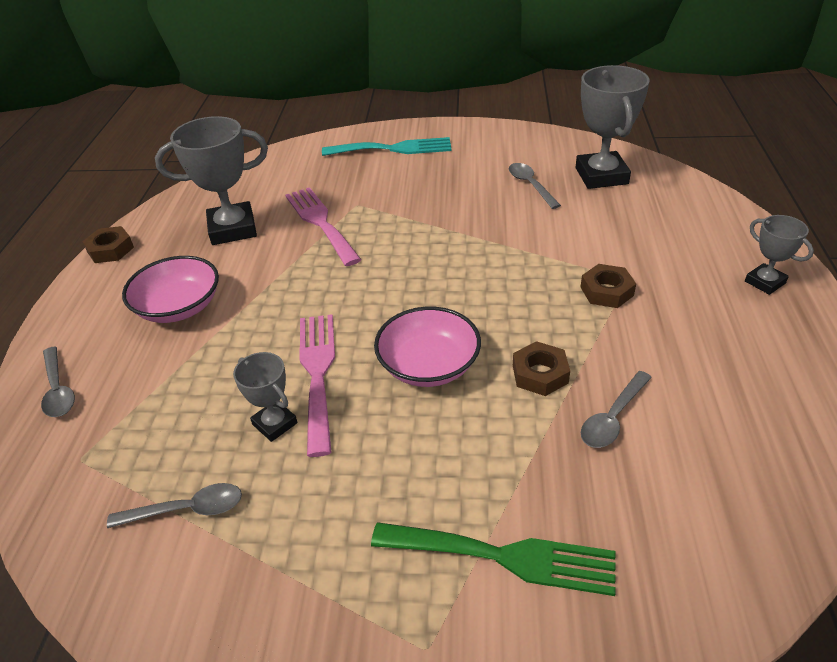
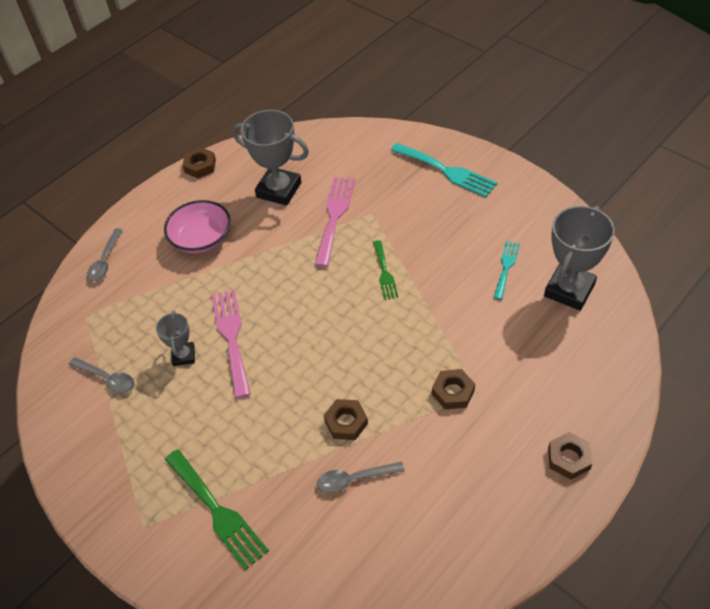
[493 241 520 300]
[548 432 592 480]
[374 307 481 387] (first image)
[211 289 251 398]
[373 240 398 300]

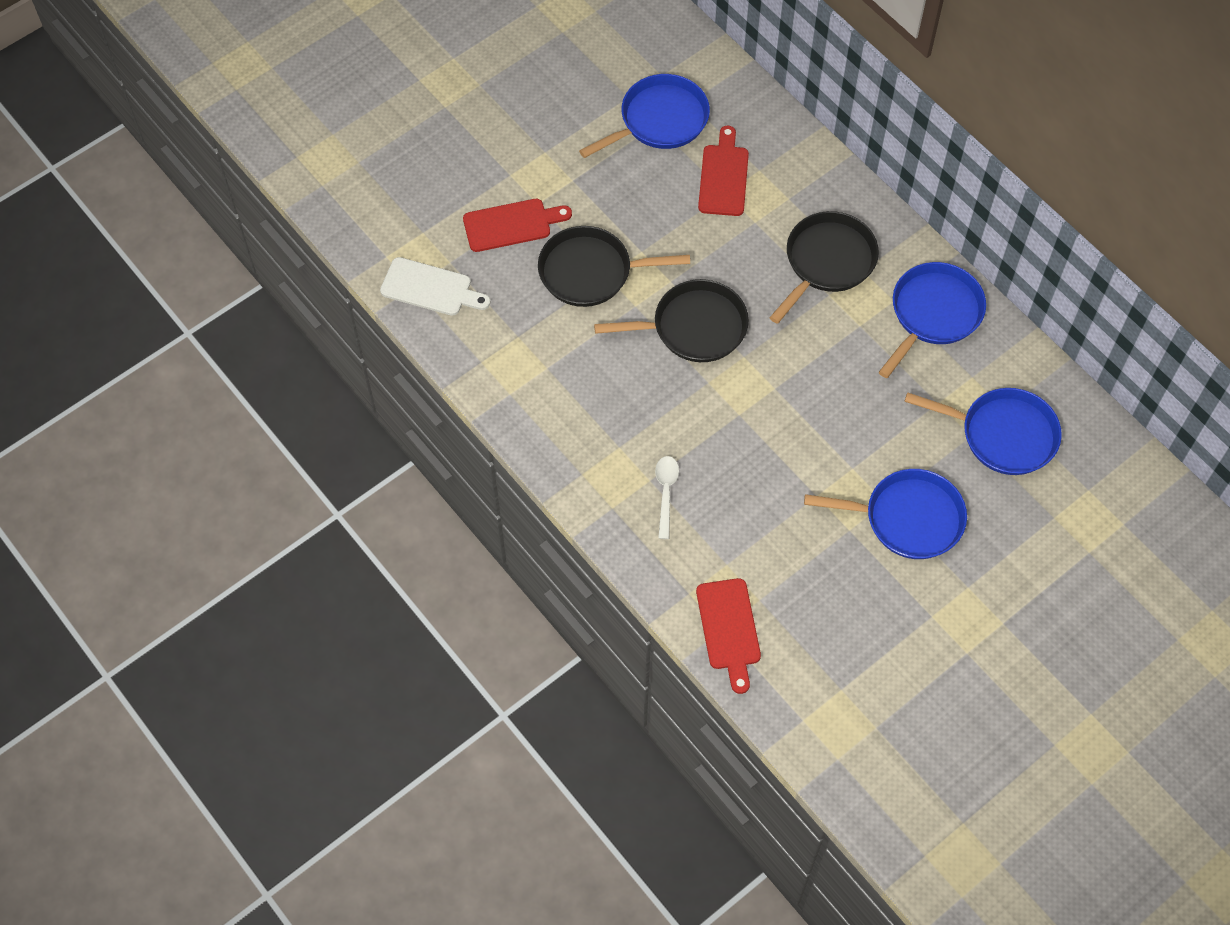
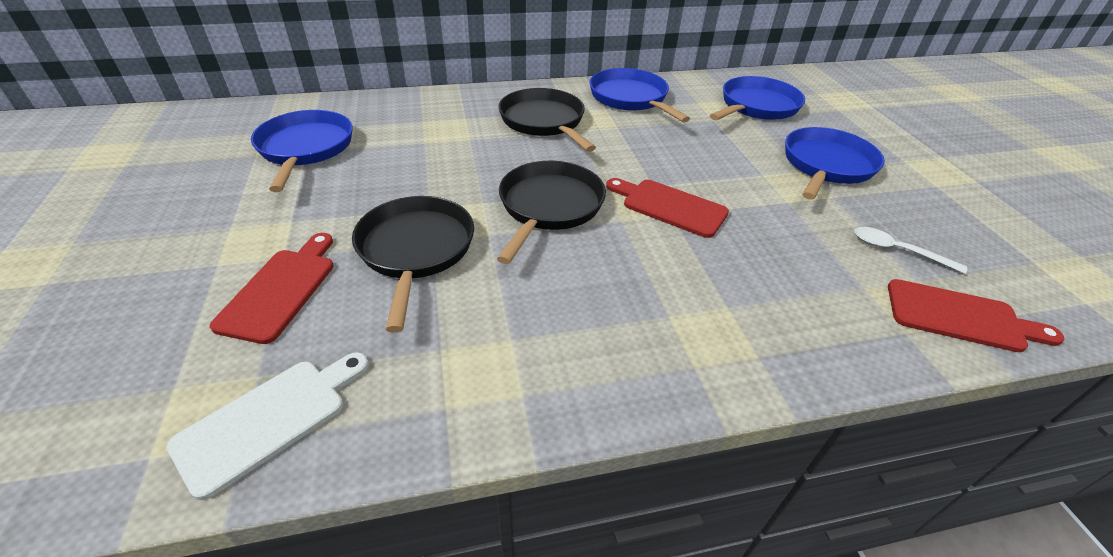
[606 178 729 238]
[352 196 474 333]
[854 227 967 274]

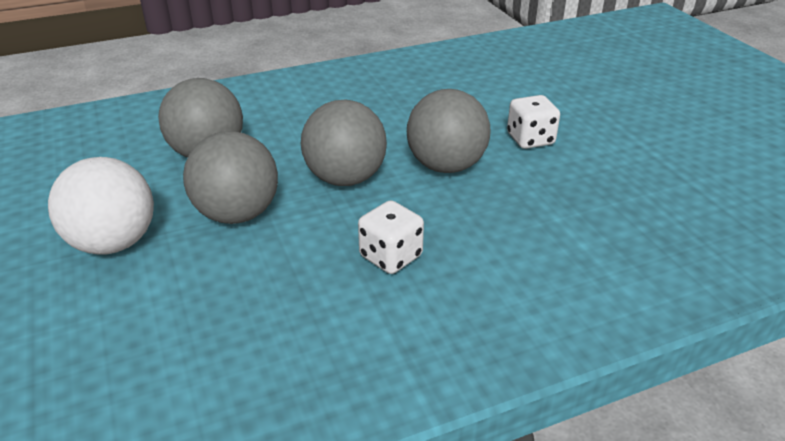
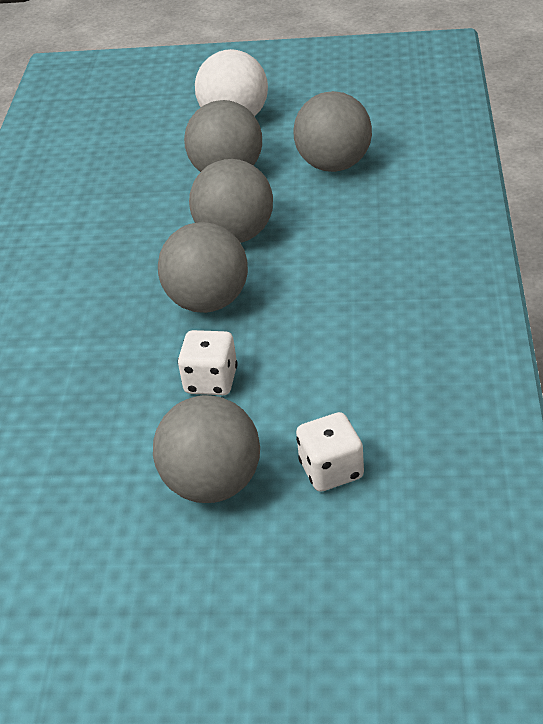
[296 412 364 492]
[153 395 260 503]

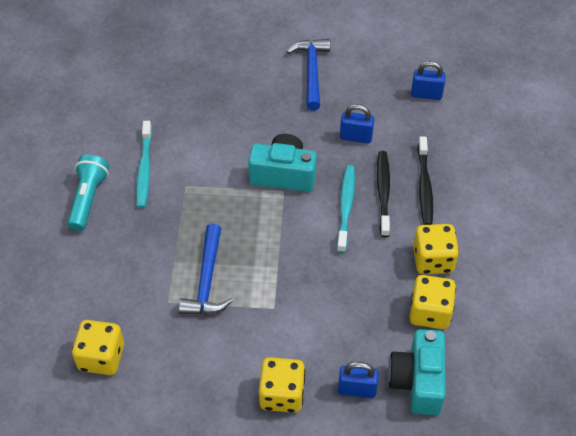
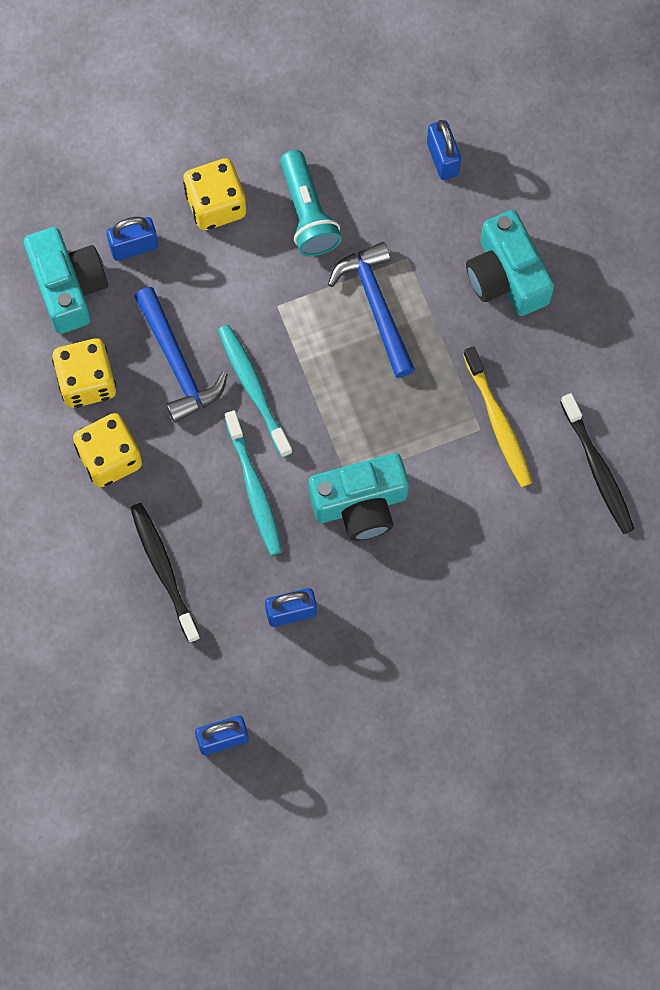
[134 287 227 423]
[218 325 293 458]
[560 393 634 534]
[280 150 342 256]
[427 120 461 180]
[466 210 554 316]
[463 346 532 487]

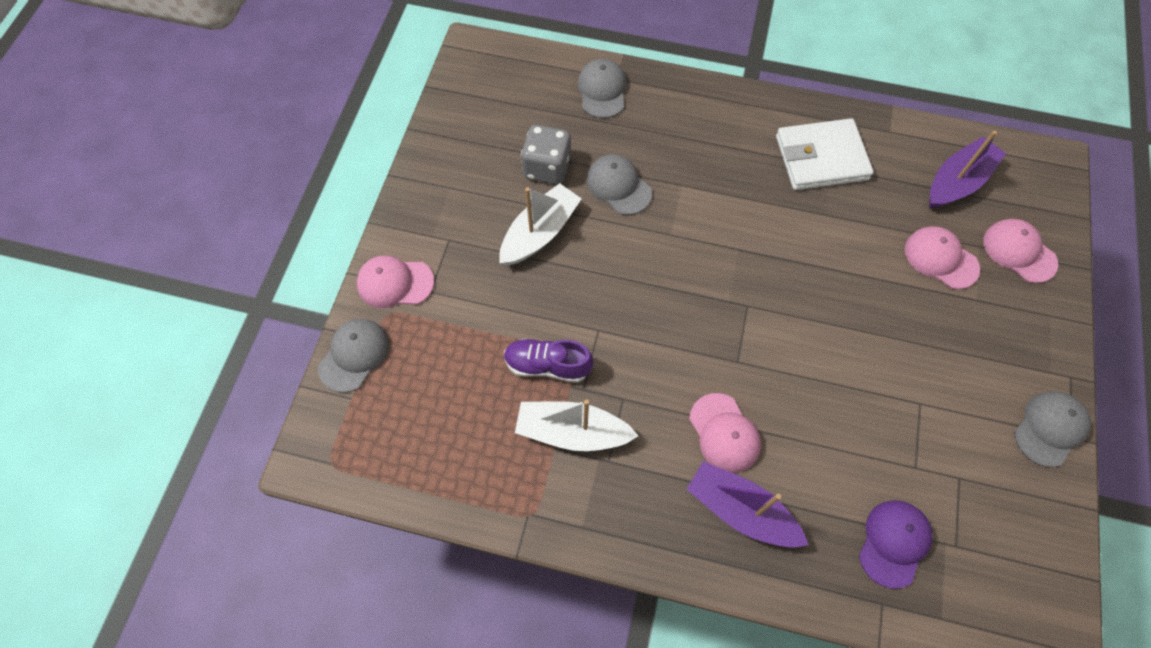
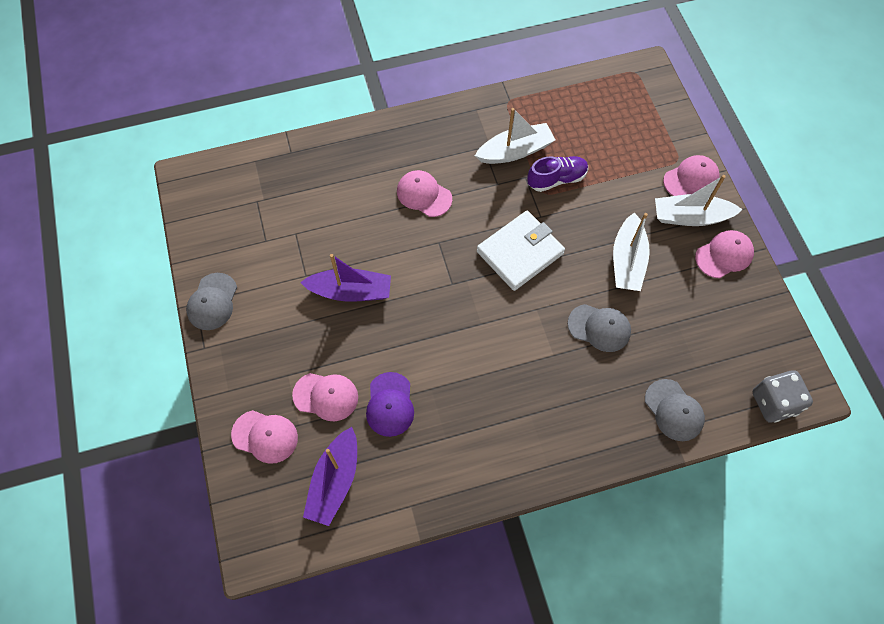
[477 211 565 291]
[753 370 813 423]
[318 319 390 393] (first image)
[300 254 391 302]
[366 372 414 437]
[655 175 743 226]
[695 230 754 278]

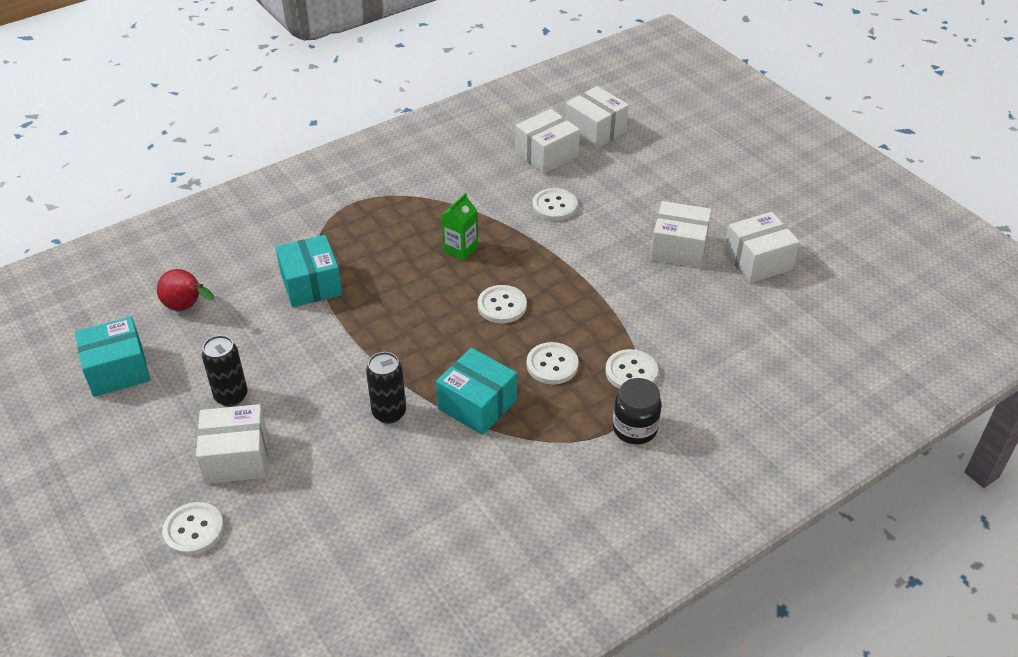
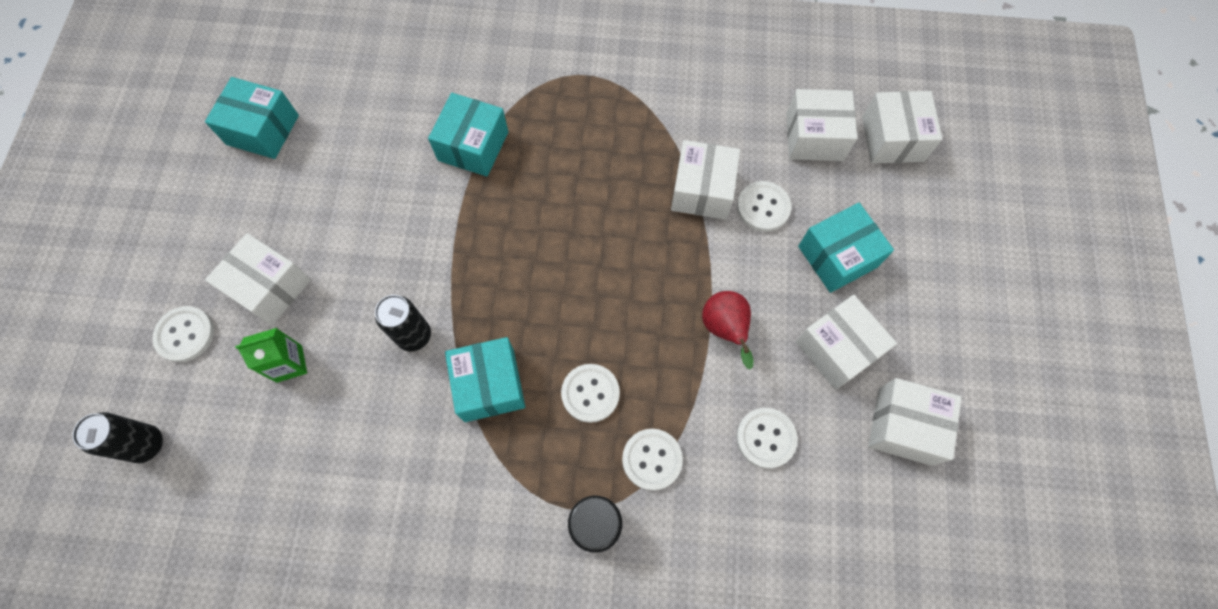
[235 328 307 383]
[702 291 753 370]
[736 408 798 469]
[72 412 163 463]
[671 140 740 220]
[798 203 894 293]

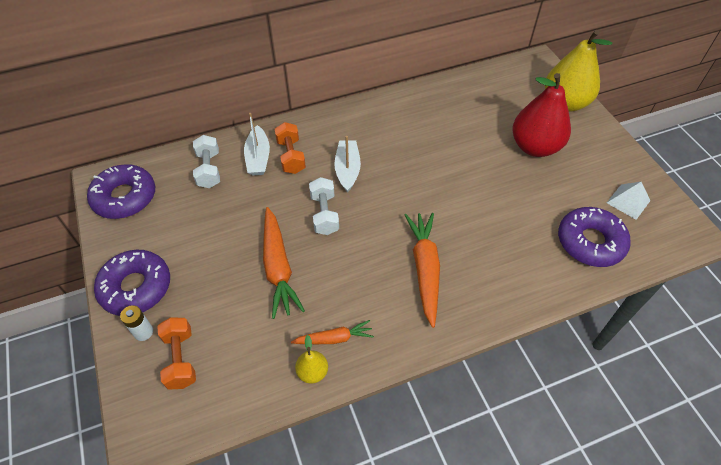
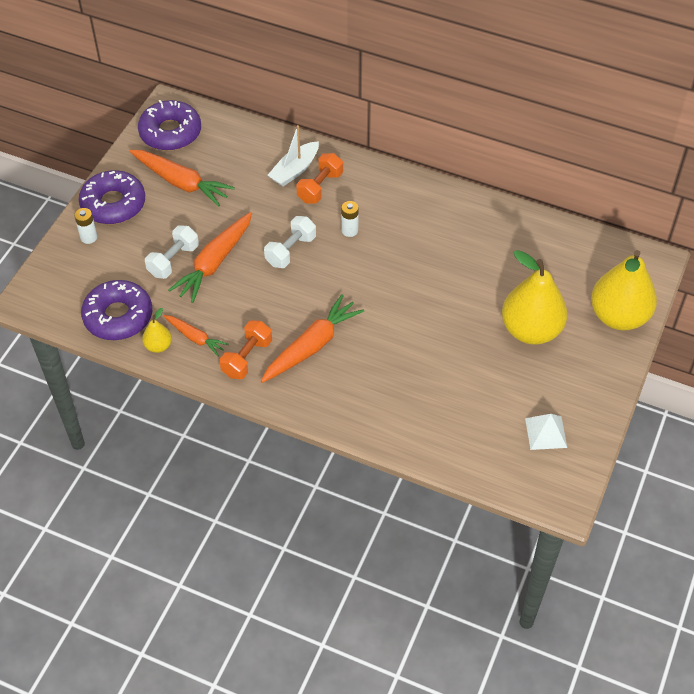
[502 250 567 345]
[145 225 199 279]
[341 201 359 237]
[81 280 152 340]
[220 320 272 379]
[129 150 235 206]

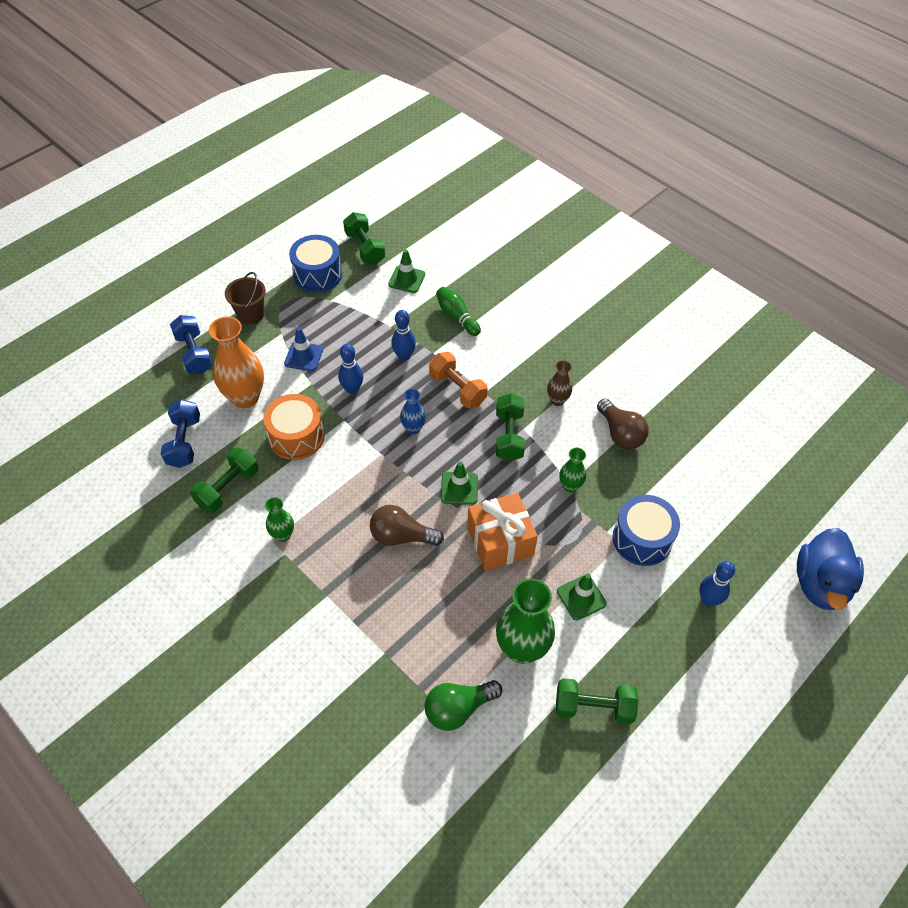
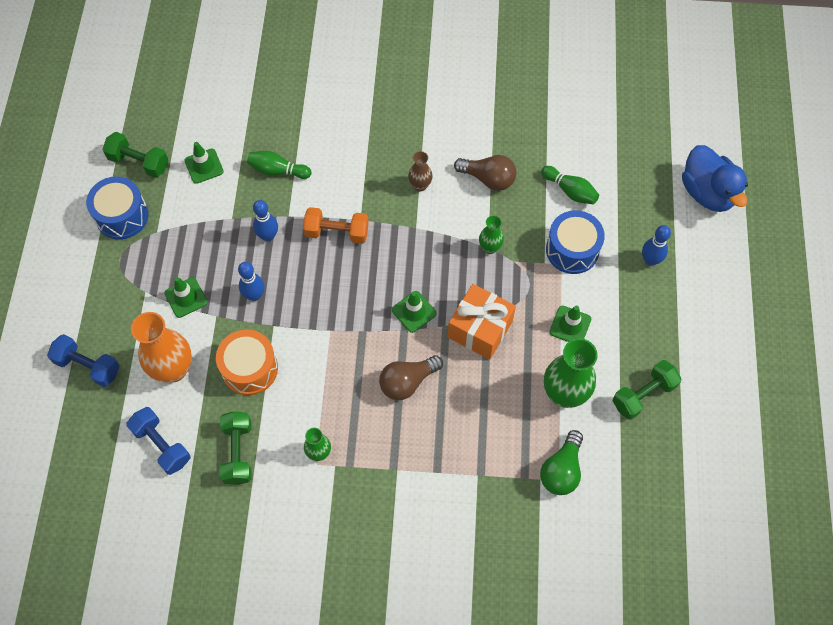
[225 272 266 325] (first image)
[165 277 207 318]
[400 389 426 434] (first image)
[496 393 525 461] (first image)
[541 166 599 204]

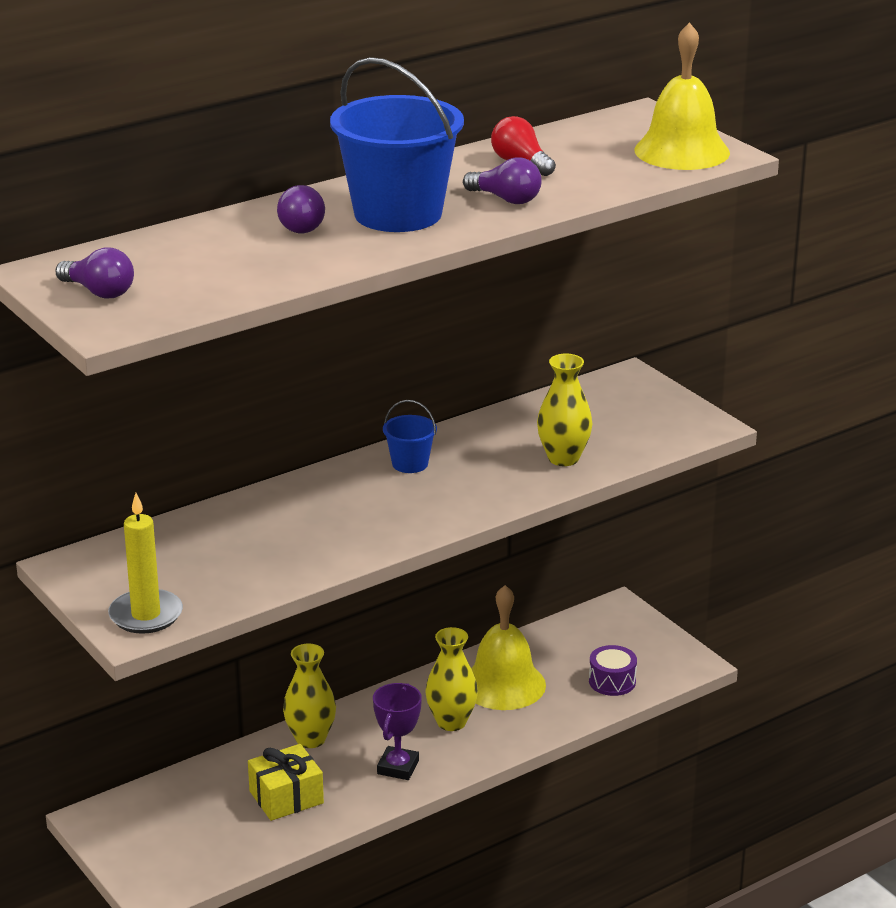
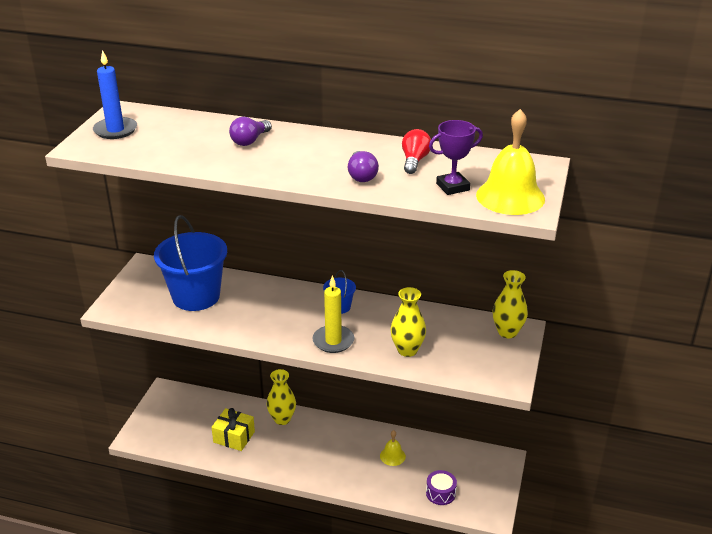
[154 215 227 311]
[93 50 137 139]
[312 275 354 353]
[380 430 406 466]
[492 270 528 338]
[429 120 483 195]

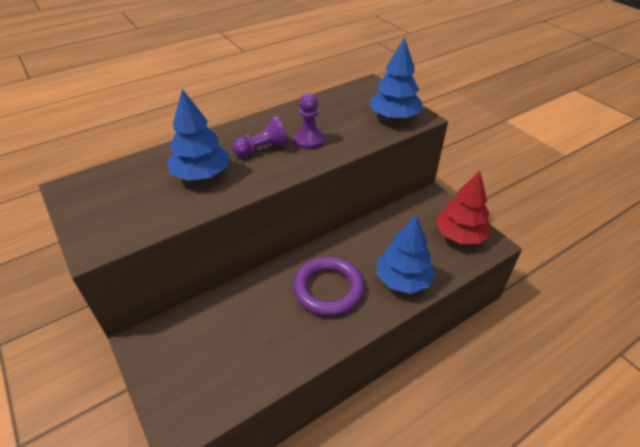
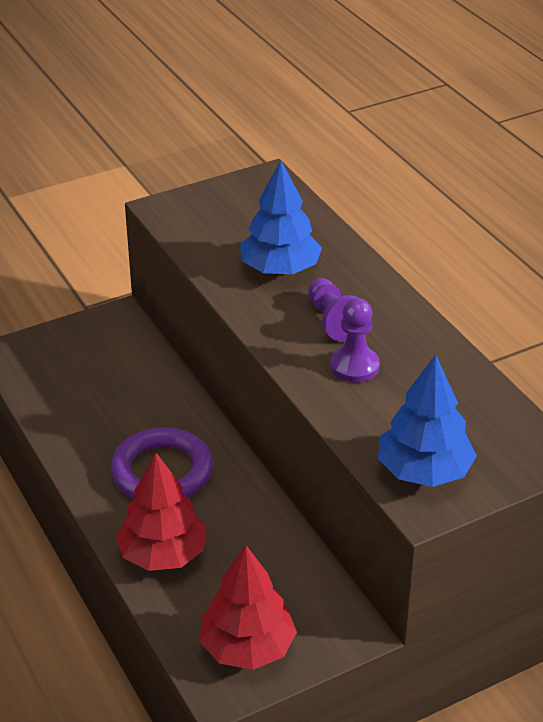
[116 453 207 571]

